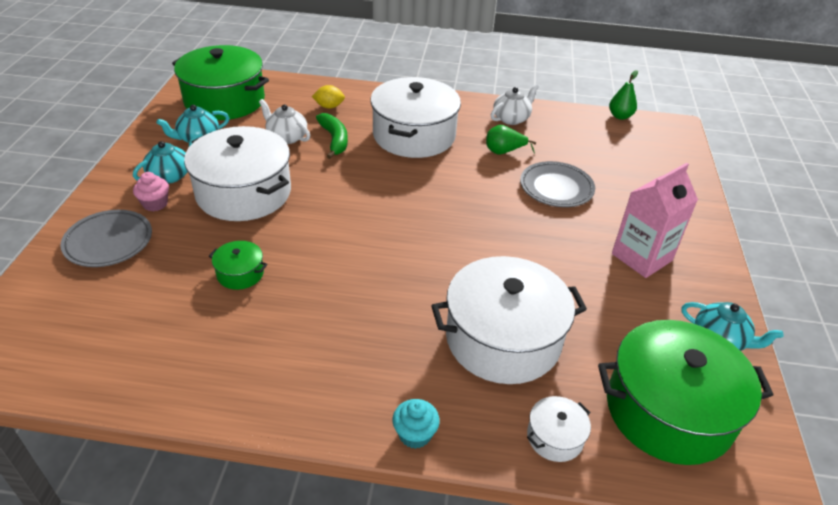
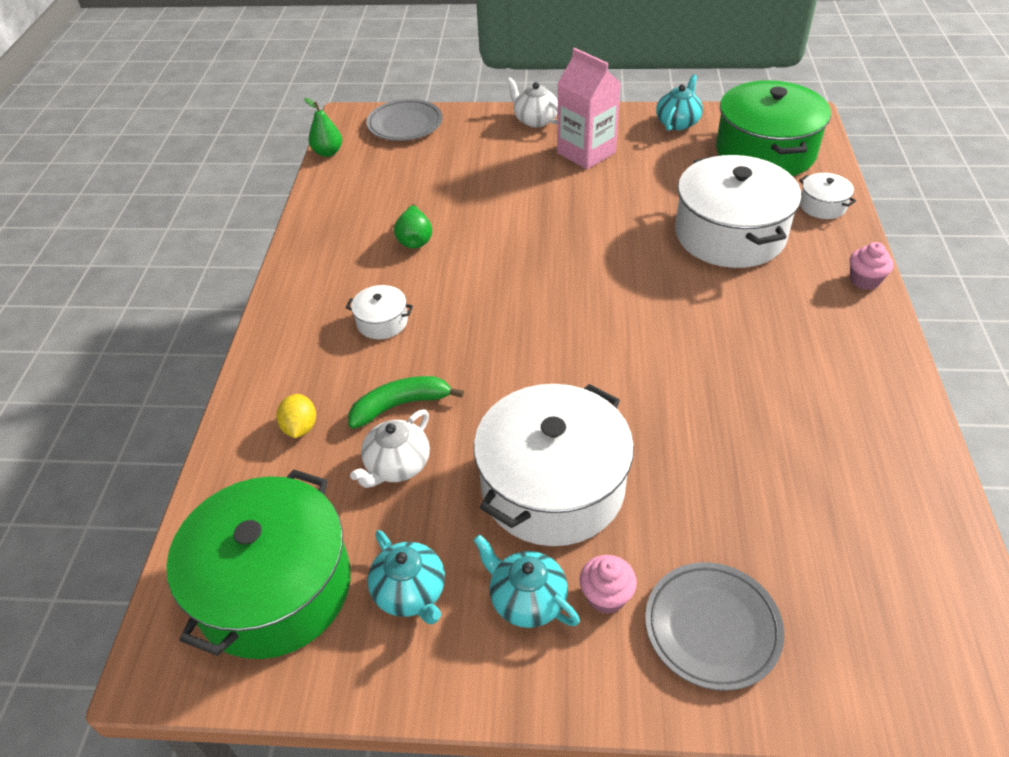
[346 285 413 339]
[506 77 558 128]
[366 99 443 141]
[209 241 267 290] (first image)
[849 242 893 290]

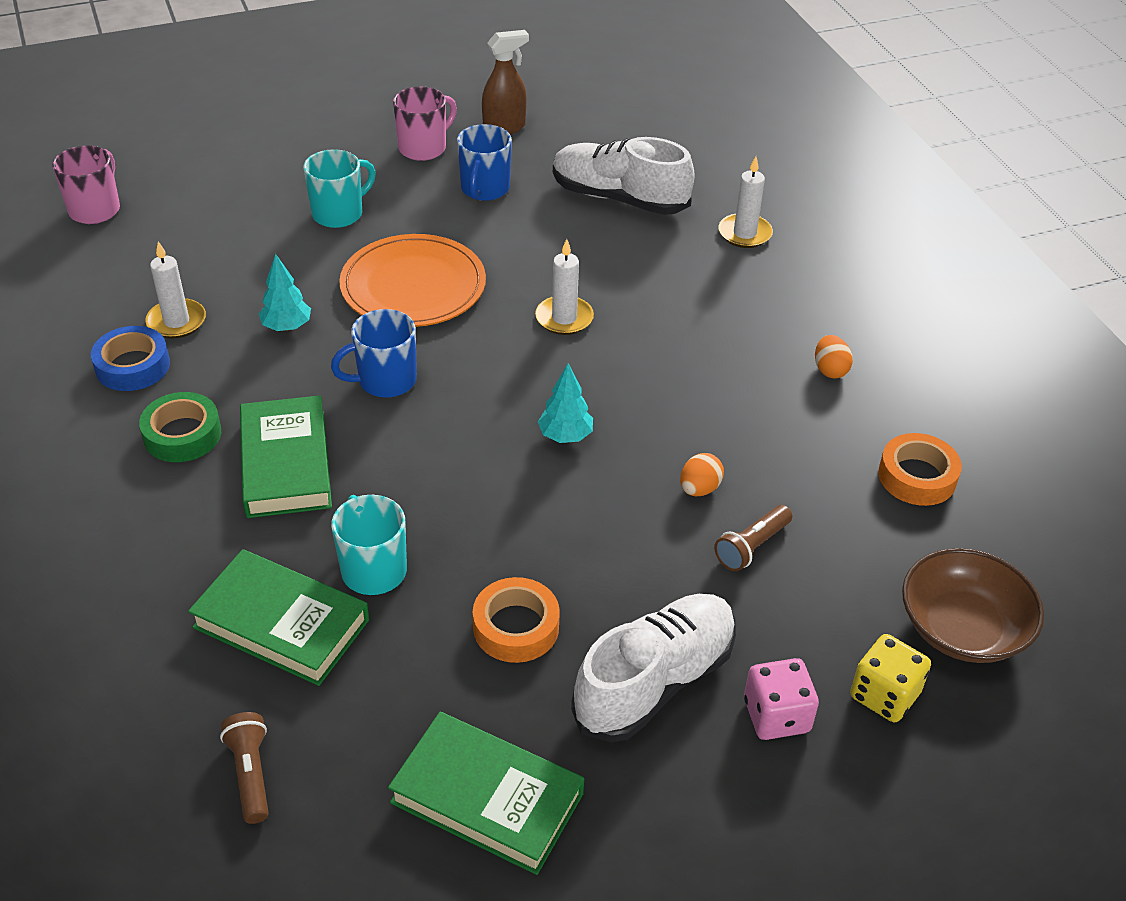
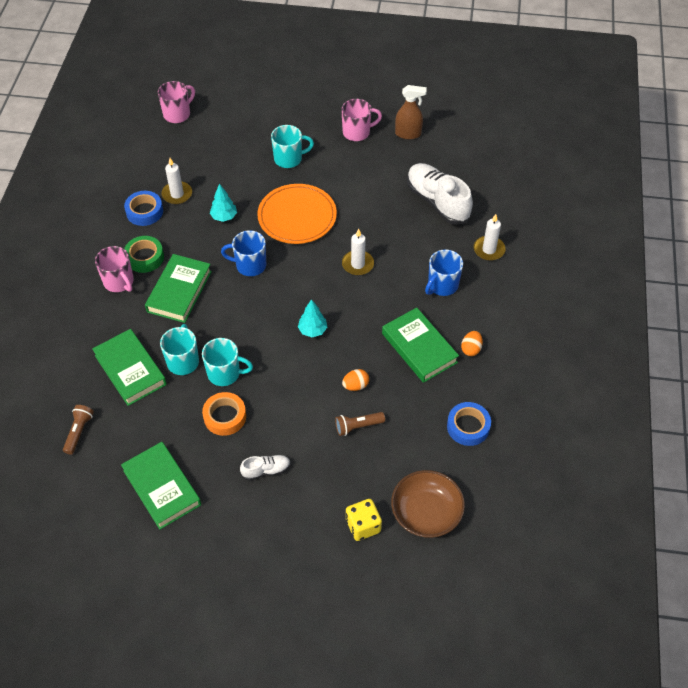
[425 250 463 296]
[447 402 491 446]
[240 455 291 481]
[744 658 819 740] (first image)
[95 246 134 292]
[382 307 459 383]
[202 338 253 386]

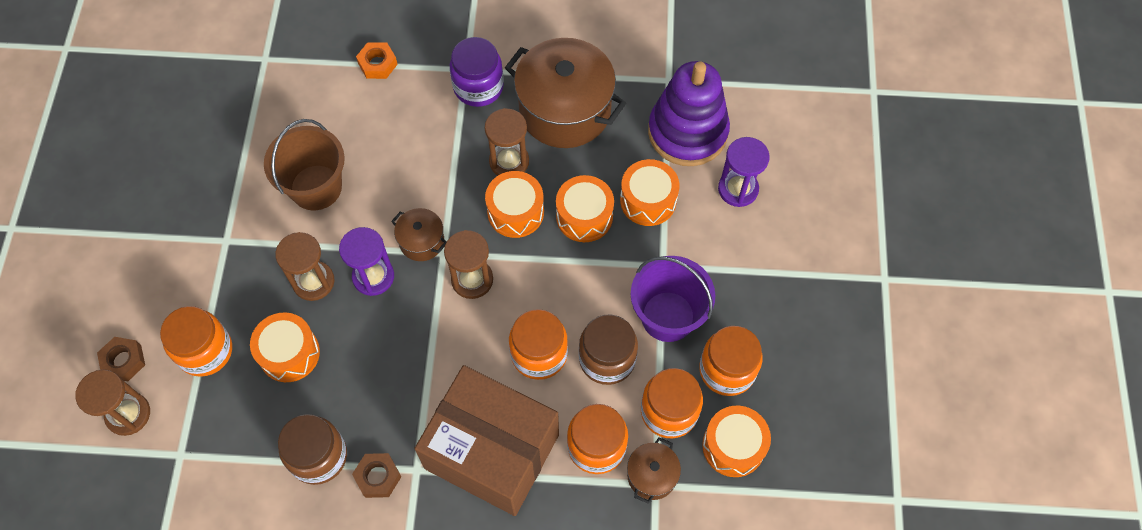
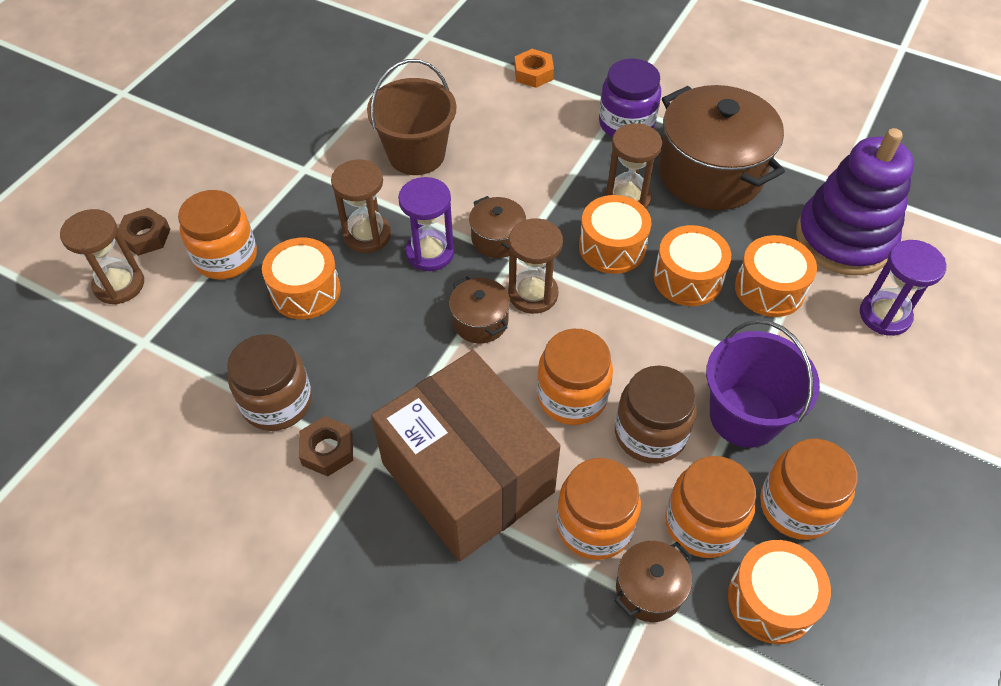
[449 276 510 344]

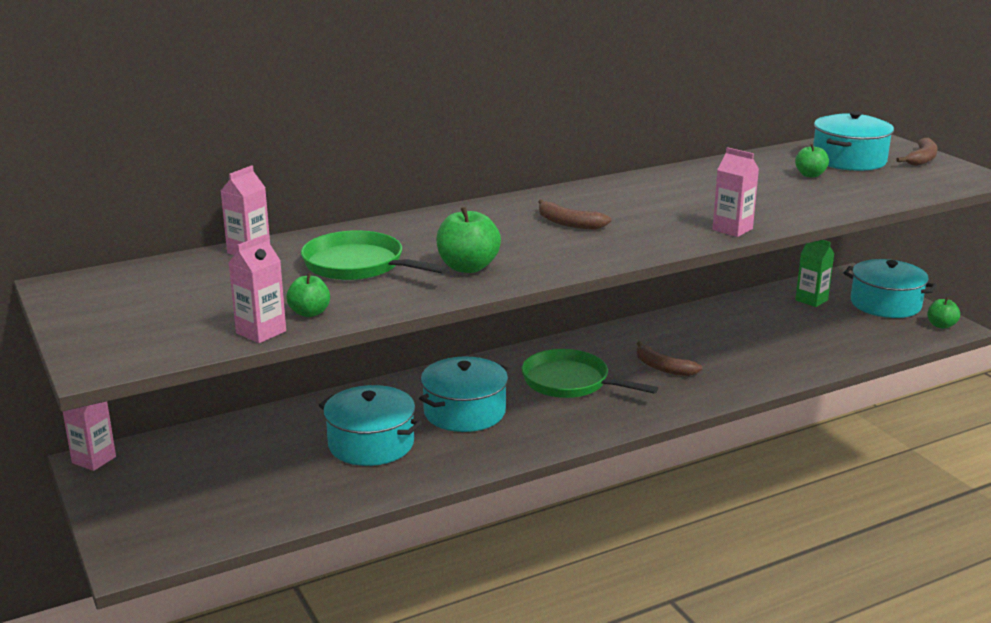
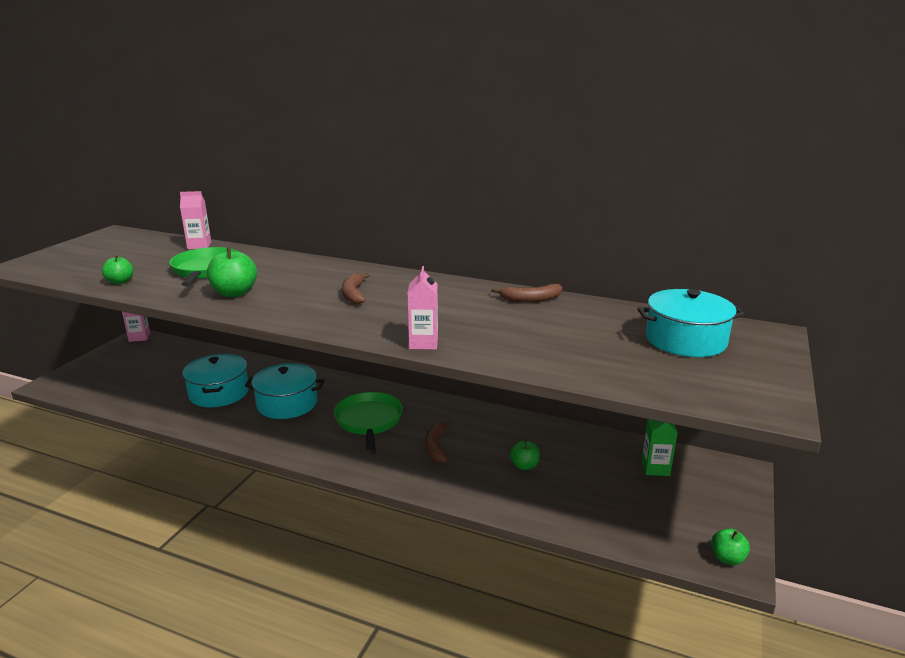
[491 284 562 302]
[510 440 540 470]
[229 234 286 343] (first image)
[843 259 937 318] (first image)

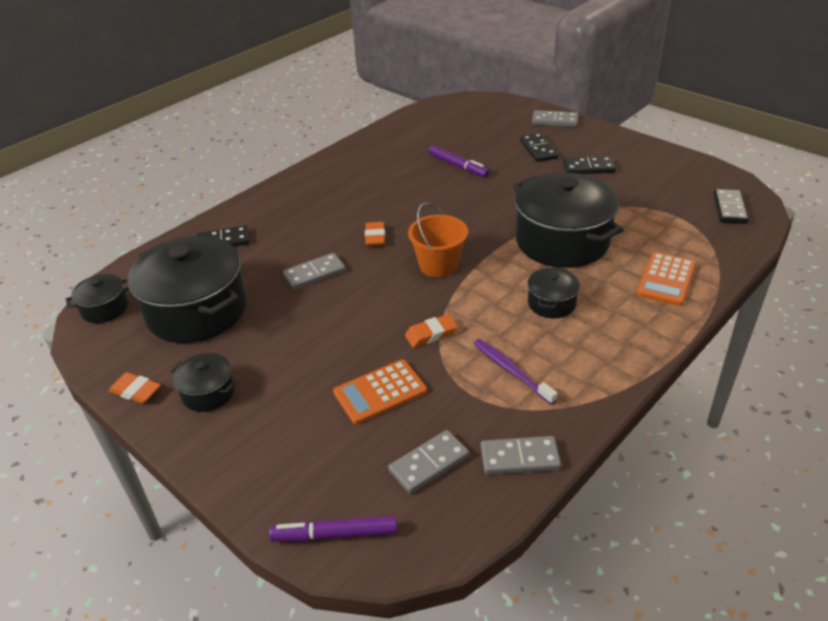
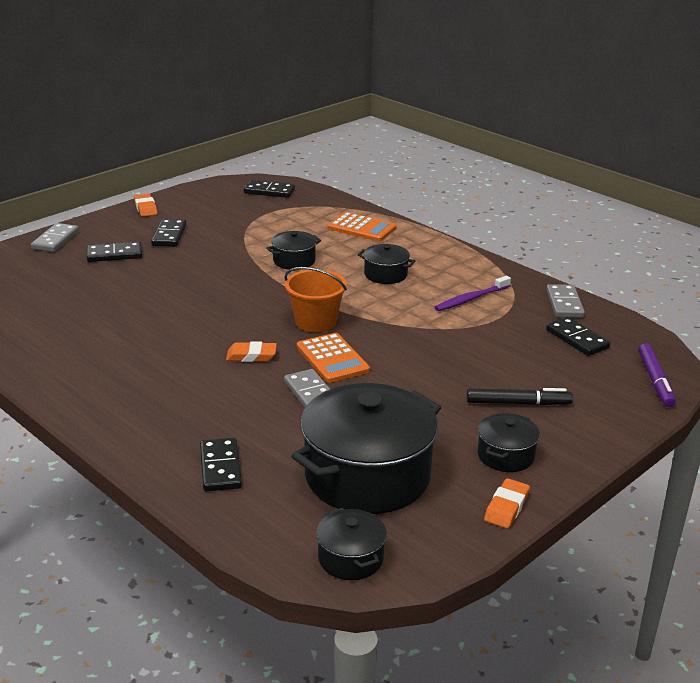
[429 145 489 178] (first image)
[266 231 321 270]
[134 194 158 217]
[297 333 370 383]
[546 317 610 356]
[467 388 573 405]

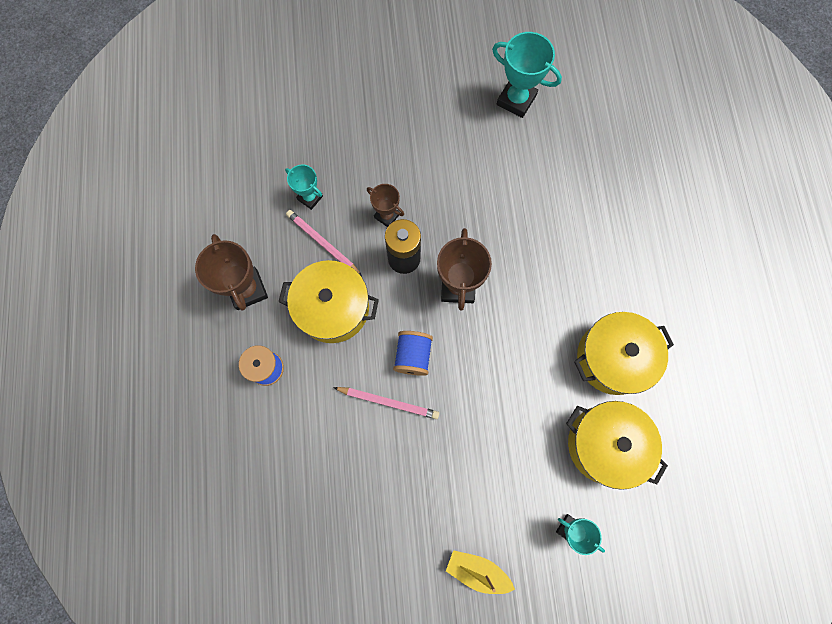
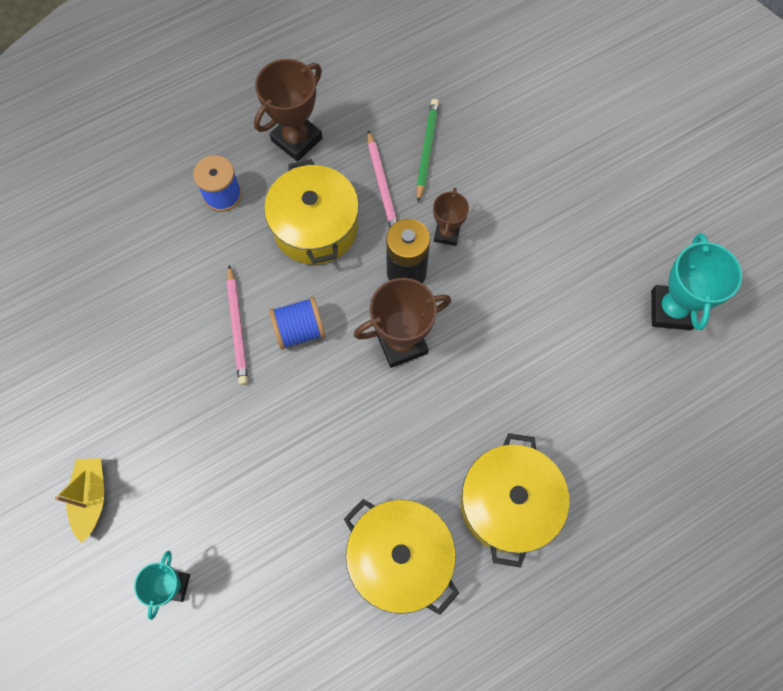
[416 99 439 203]
[367 130 397 228]
[461 433 569 568]

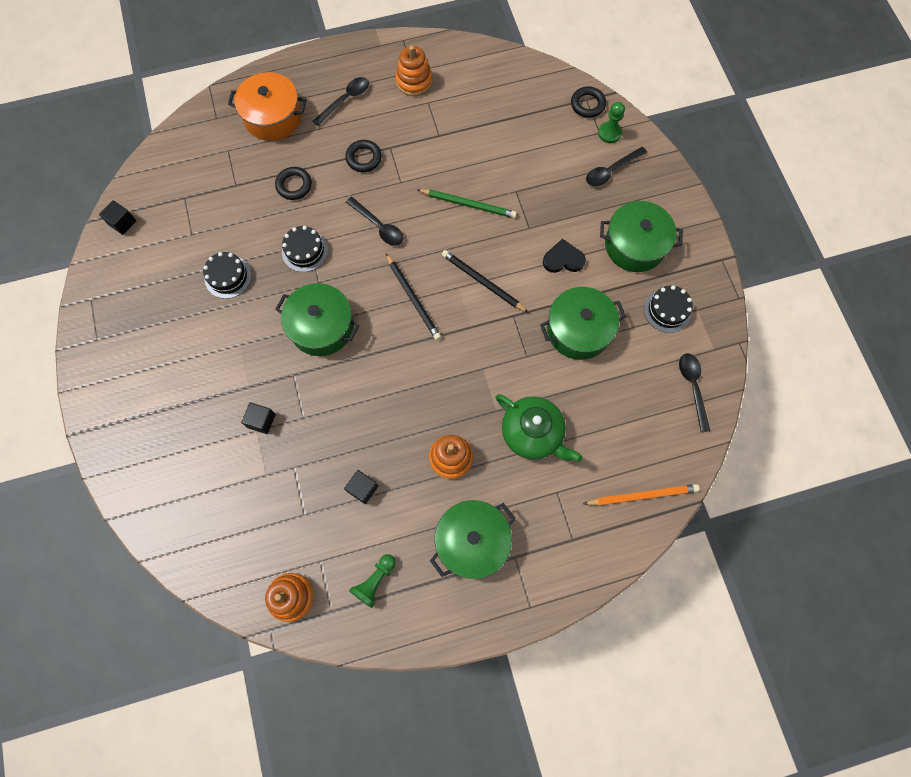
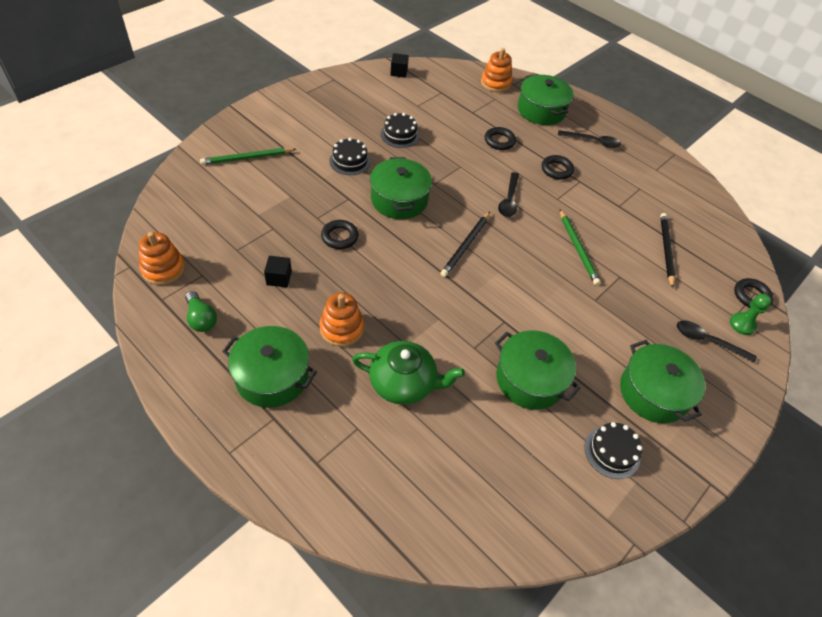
[481 48 512 92]
[518 74 573 125]
[329 138 371 175]
[543 239 586 273] (first image)
[660 213 675 288]
[679 353 710 432] (first image)
[352 341 465 405]
[241 402 276 434] (first image)
[583 484 700 506] (first image)
[185 291 217 332]
[200 148 296 165]
[321 220 358 249]

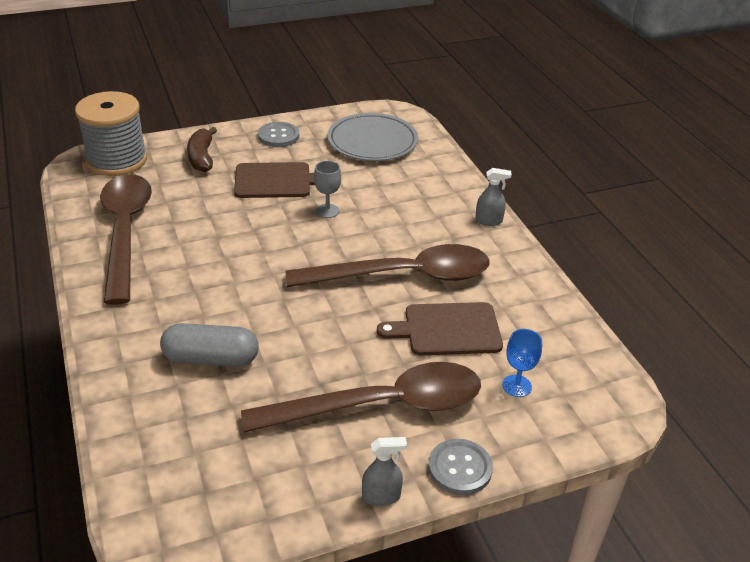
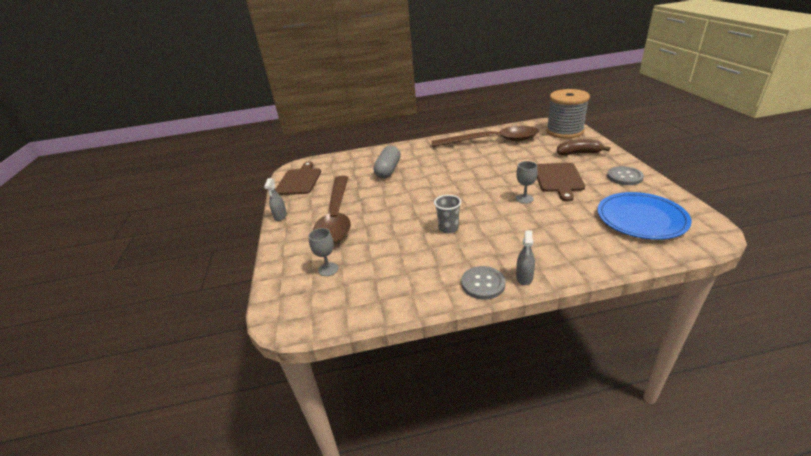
[597 192 692 240]
[434 195 461 234]
[275 162 321 195]
[308 228 338 276]
[461 266 506 300]

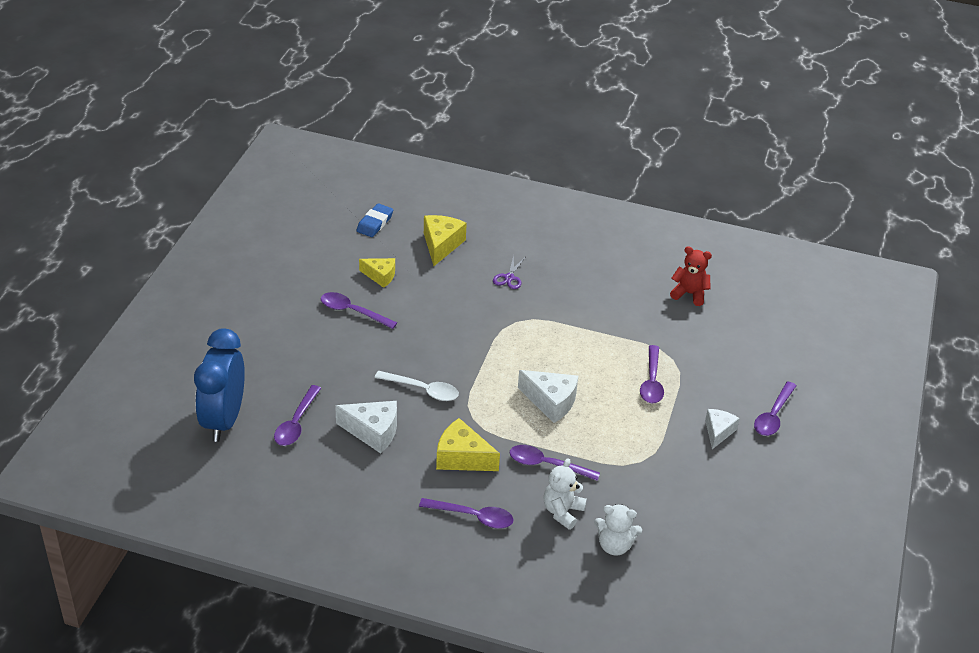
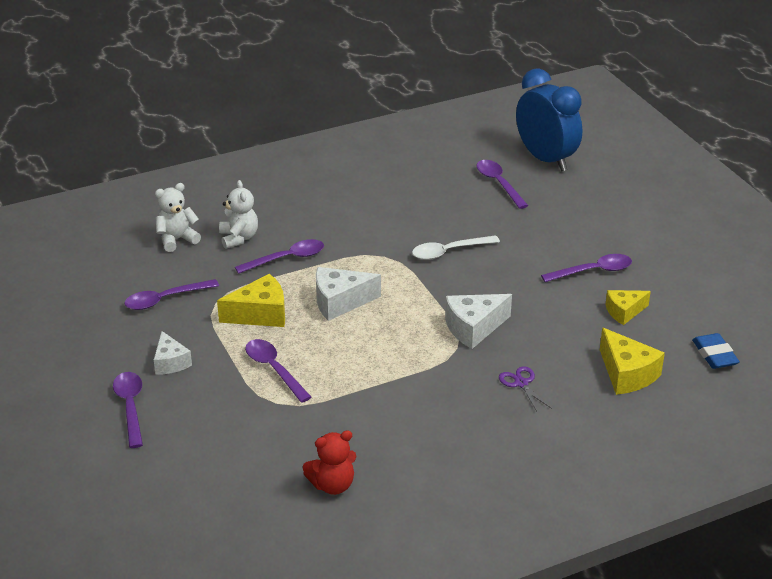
[445 294 512 349]
[217 274 285 327]
[124 279 219 310]

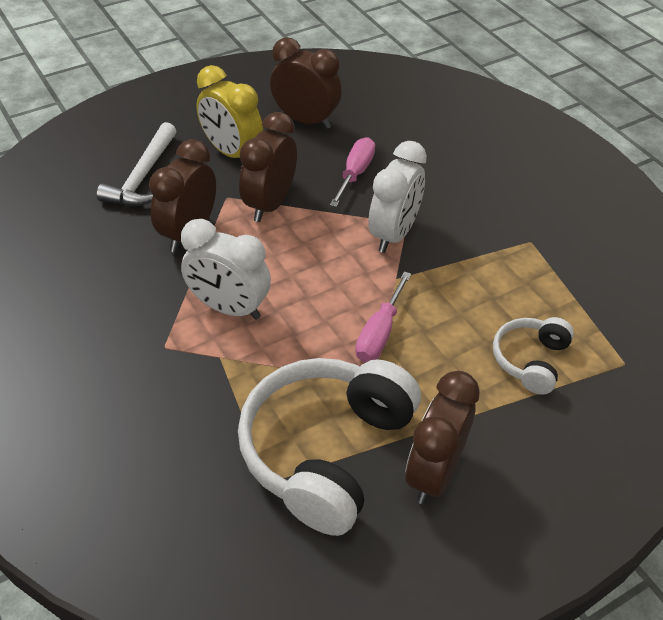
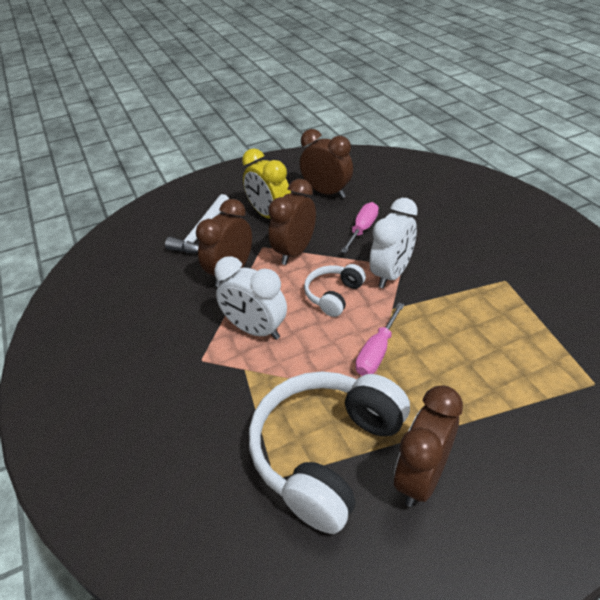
[304 264 366 317]

